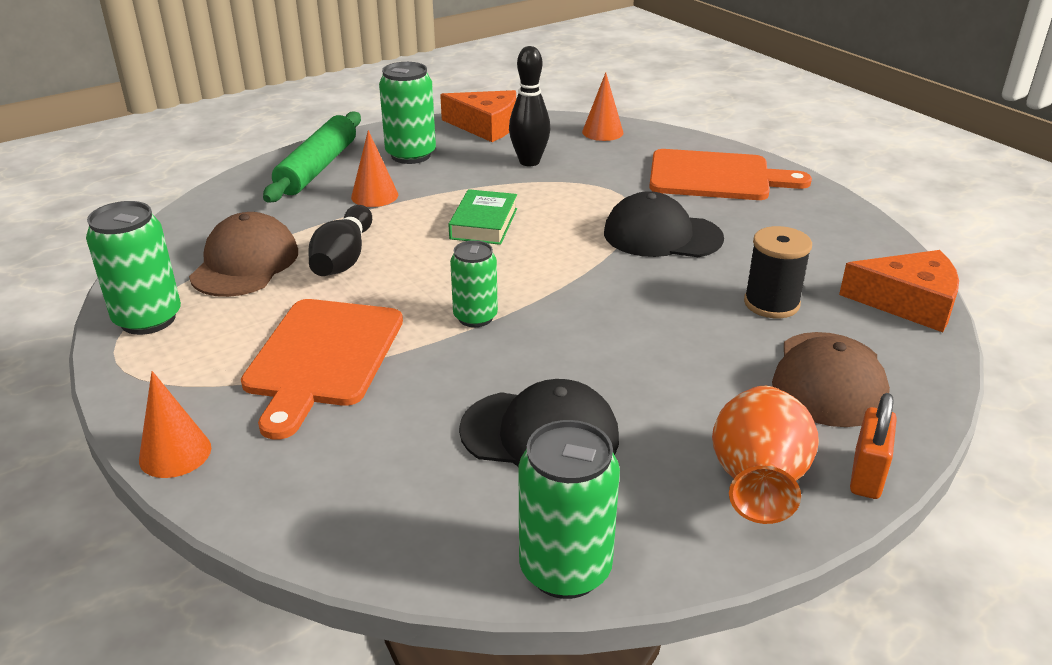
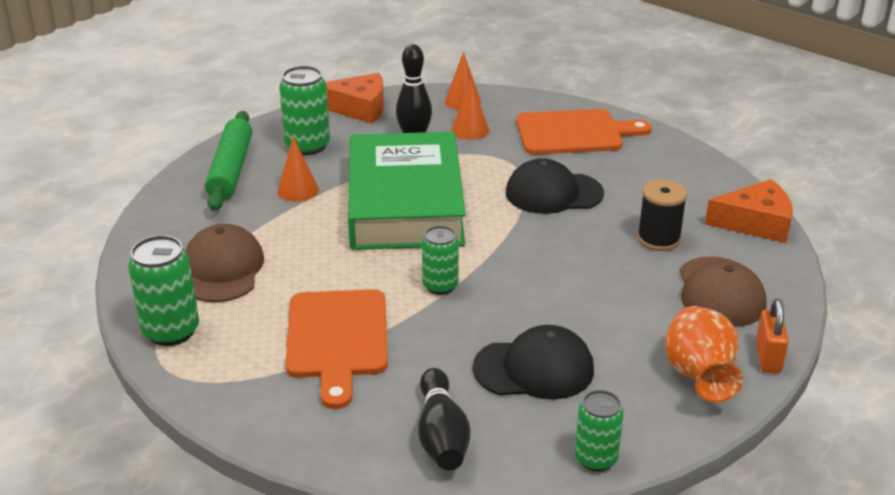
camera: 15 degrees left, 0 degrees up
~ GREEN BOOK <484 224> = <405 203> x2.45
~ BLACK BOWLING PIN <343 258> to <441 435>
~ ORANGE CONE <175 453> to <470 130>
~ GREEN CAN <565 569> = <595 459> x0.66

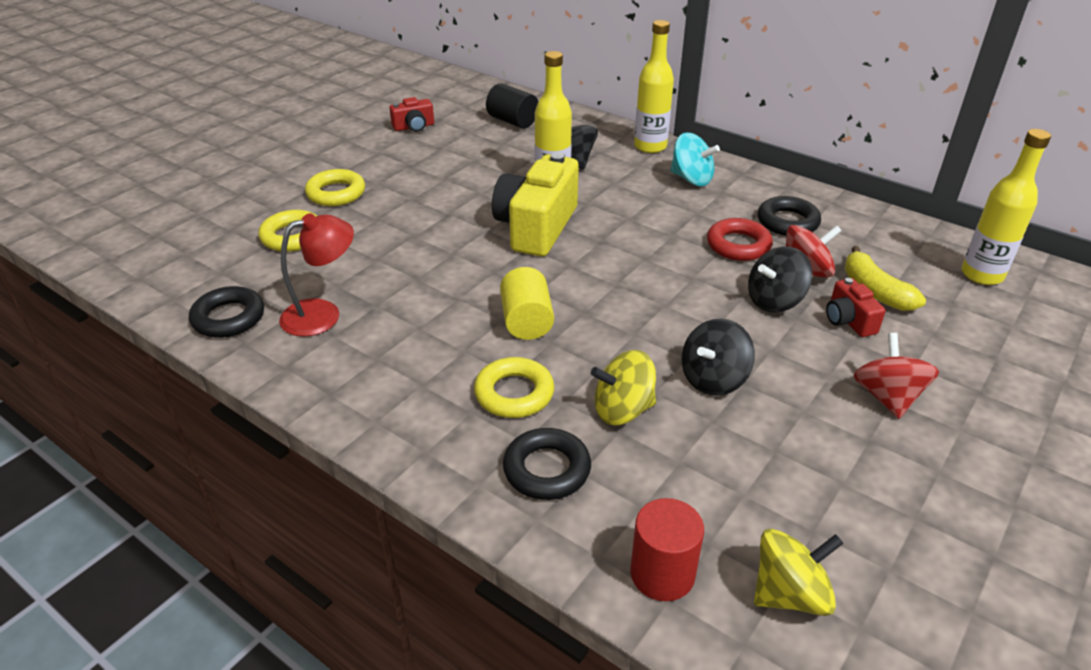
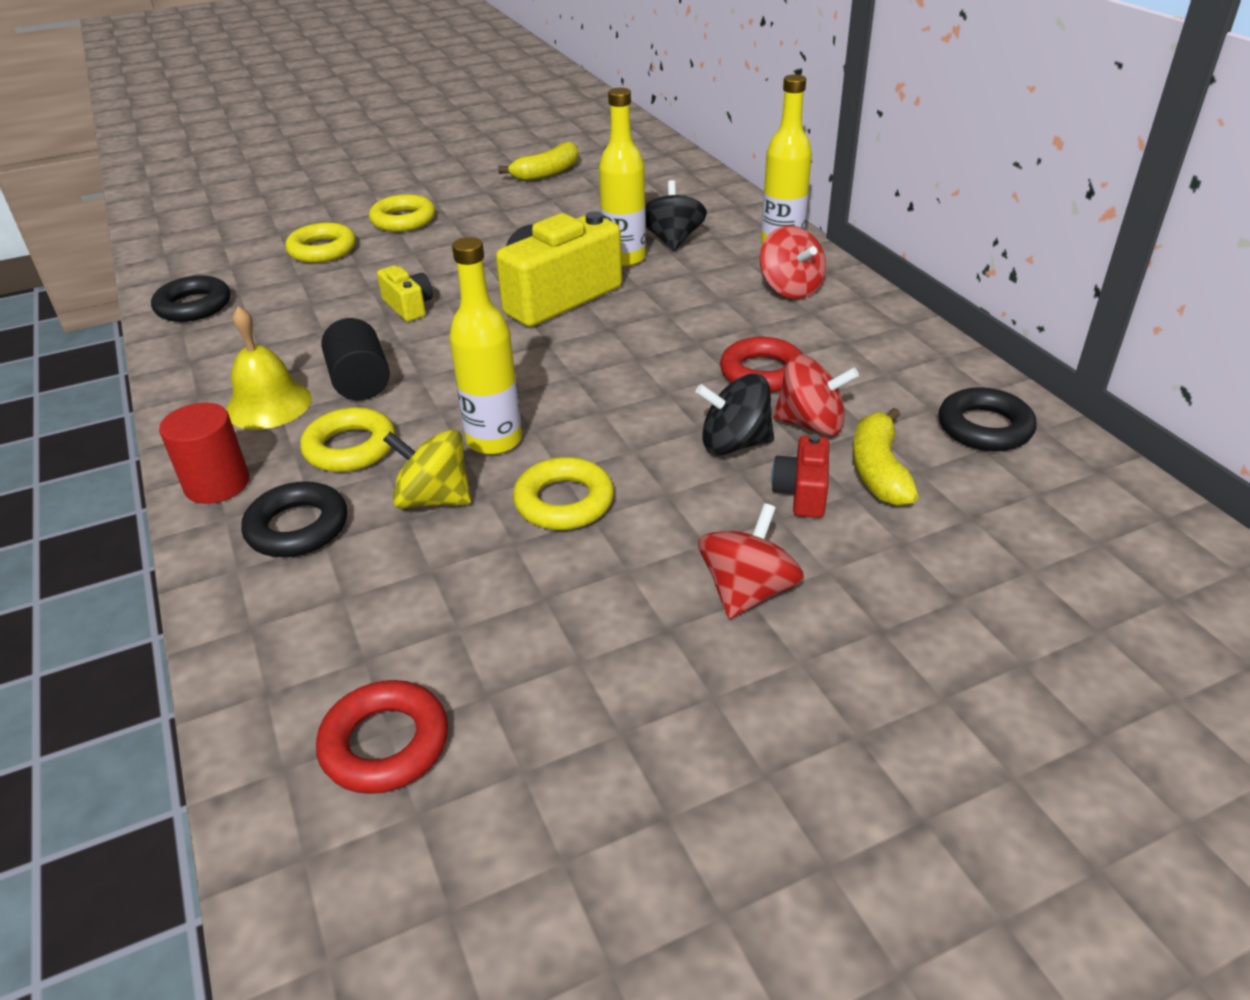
camera: 30 degrees right, 0 degrees up
~ RED CYLINDER <662 574> to <217 484>
+ YELLOW BELL <268 404>
~ YELLOW SPINNING TOP <790 594> to RED RING <385 744>
~ BLACK CYLINDER <512 121> to <360 382>
+ YELLOW CAMERA <408 307>
~ YELLOW BOTTLE <982 275> to <494 440>
~ RED CAMERA <414 127> to YELLOW BANANA <546 173>
~ BLACK SPINNING TOP <713 379> to YELLOW RING <564 502>
~ TURQUOISE SPINNING TOP <691 179> to RED SPINNING TOP <790 289>
~ BLACK RING <787 222> to <984 427>
- RED LAMP <323 314>
- YELLOW CYLINDER <526 321>

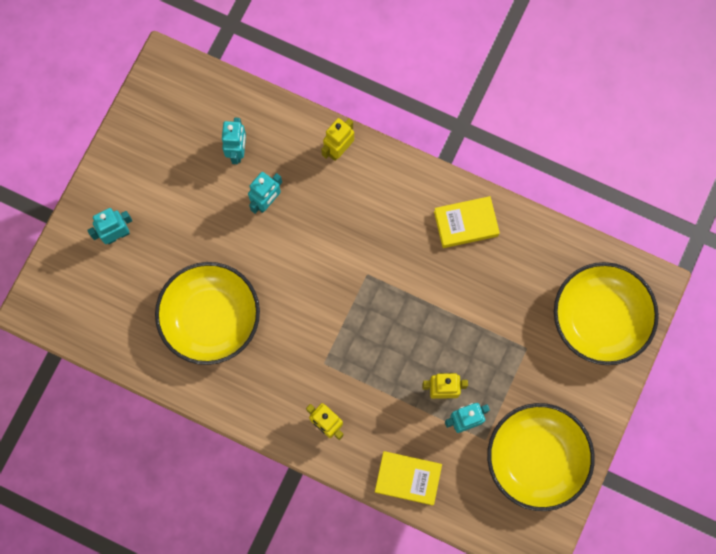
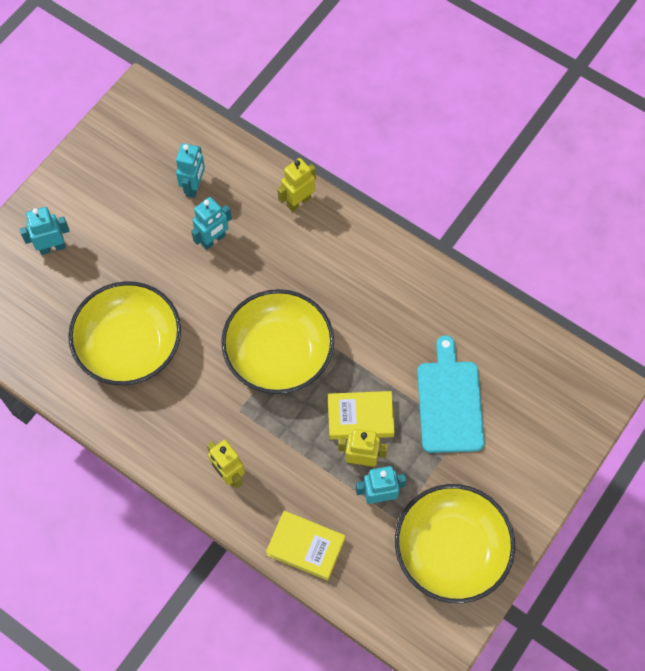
camera: 10 degrees right, 10 degrees down
~ YELLOW BOWL <600 319> to <279 353>
~ YELLOW BOOK <466 223> to <360 417>
+ TURQUOISE CUTTING BOARD <449 402>

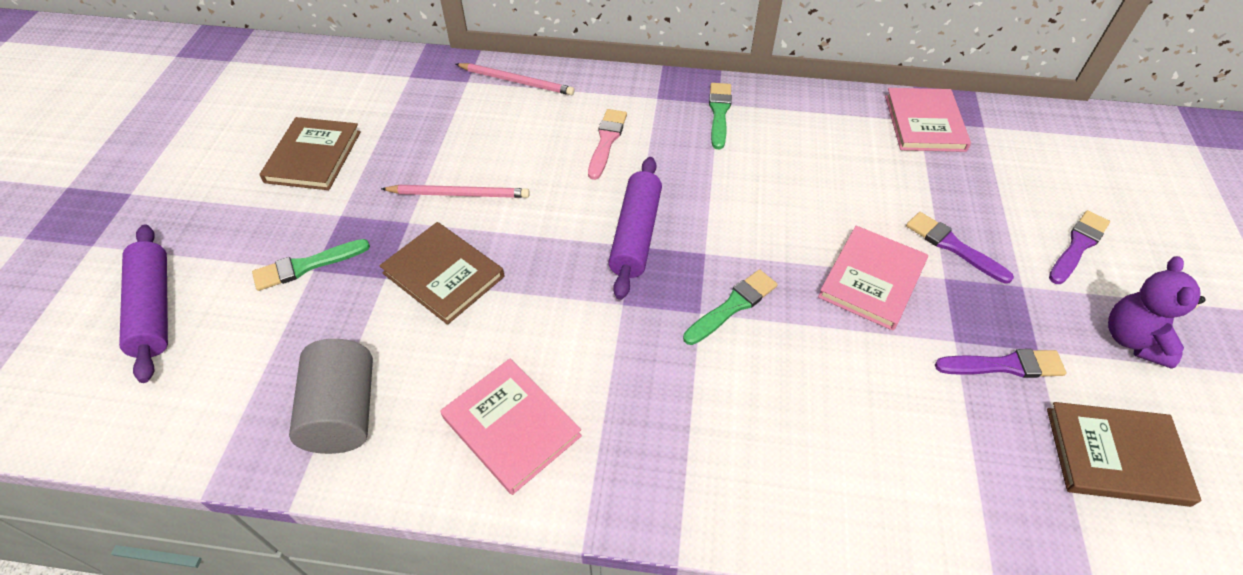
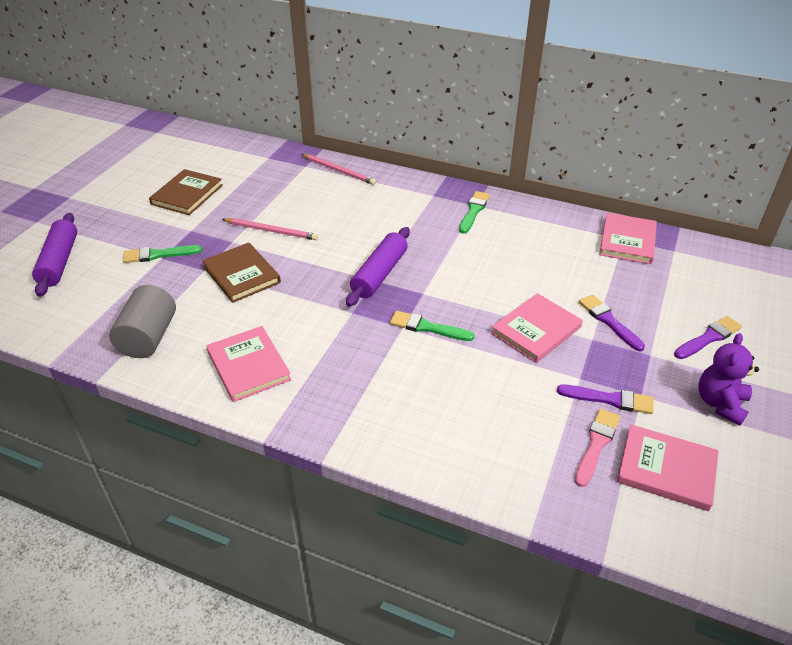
camera: 15 degrees right, 10 degrees down
~ GREEN BRUSH <733 306> = <427 327> 135 degrees counterclockwise
~ PINK BRUSH <606 141> to <596 444>
~ BROWN BOOK <1115 456> to PINK BOOK <666 470>

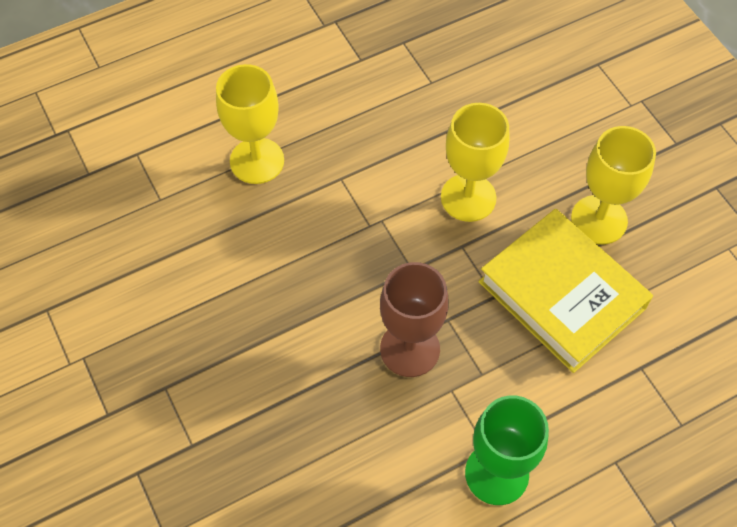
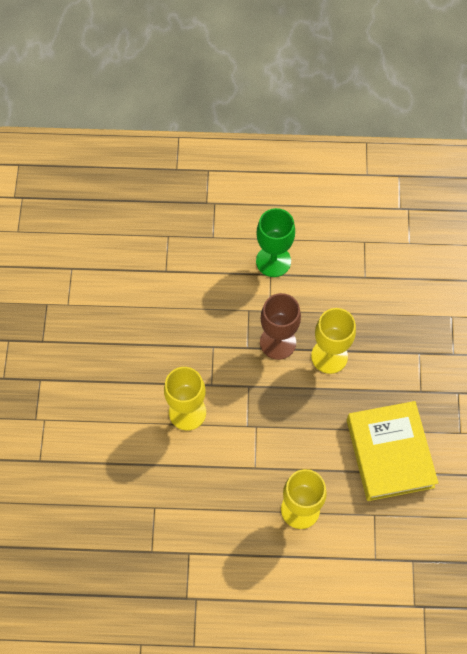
camera: 150 degrees left, 5 degrees up
~ YELLOW GOBLET <599 220> to <329 356>
~ YELLOW BOOK <561 295> to <390 453>

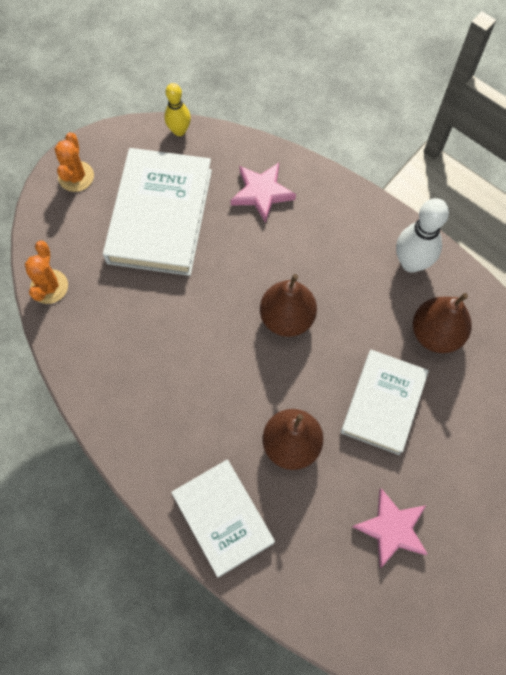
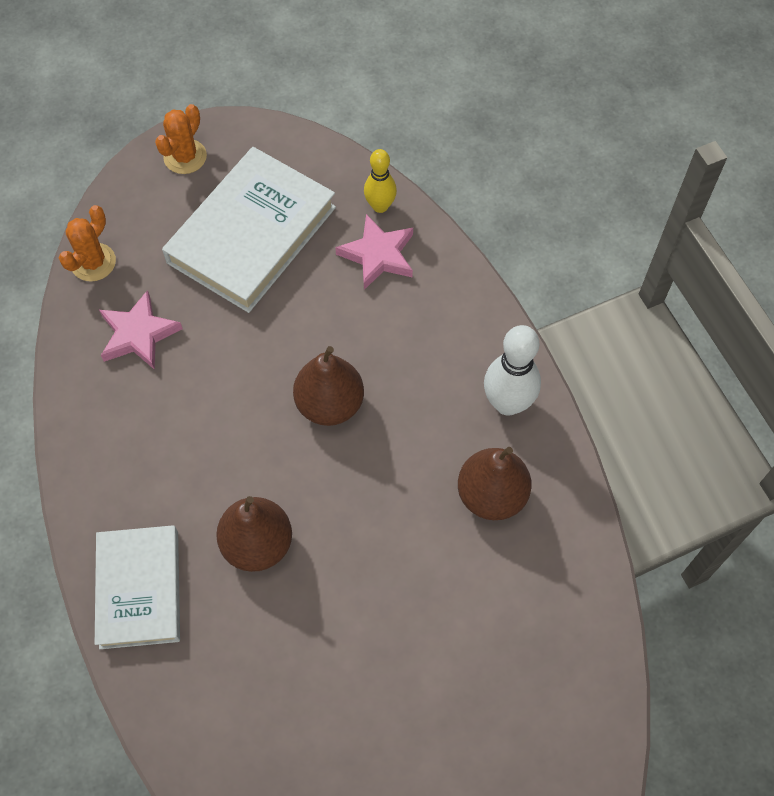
camera: 25 degrees right, 5 degrees down
~ PINK STAR <391 529> to <138 334>
~ YELLOW BOWLING PIN <179 131> to <380 206>
- WHITE BOOK <383 403>

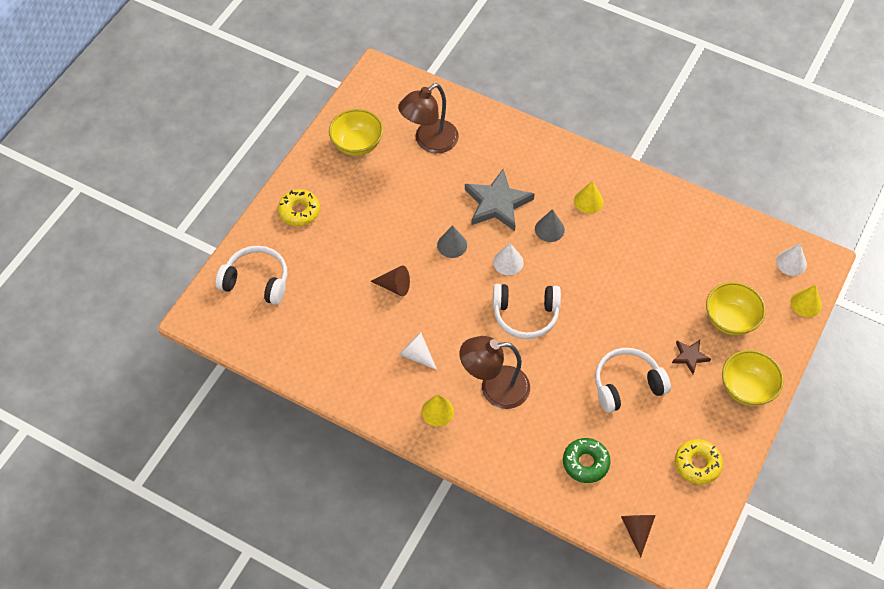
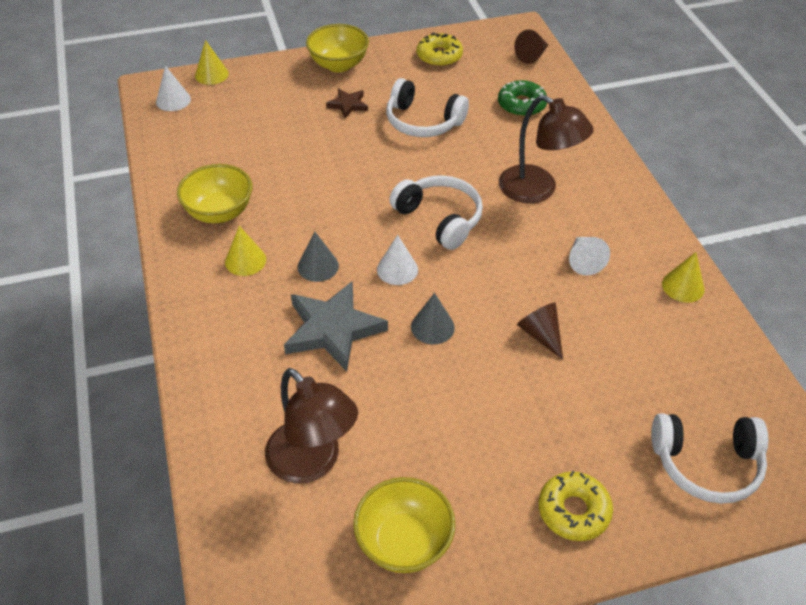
camera: 135 degrees left, 10 degrees down
~ YELLOW BOWL <730 320> to <219 212>
~ BROWN LAMP <429 142> = <312 463> 45 degrees clockwise
~ WHITE HEADPHONES <256 281> = <706 464> 60 degrees counterclockwise
~ YELLOW CONE <437 411> to <683 286>

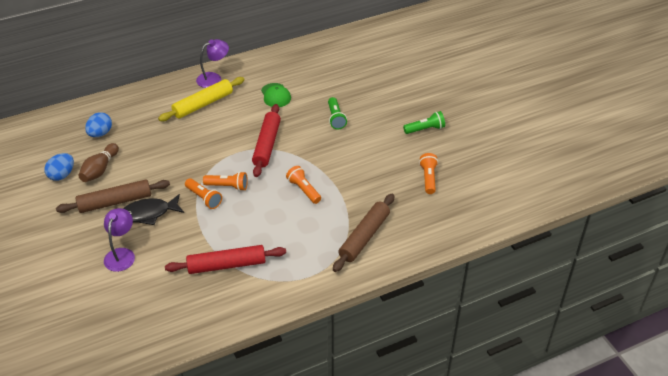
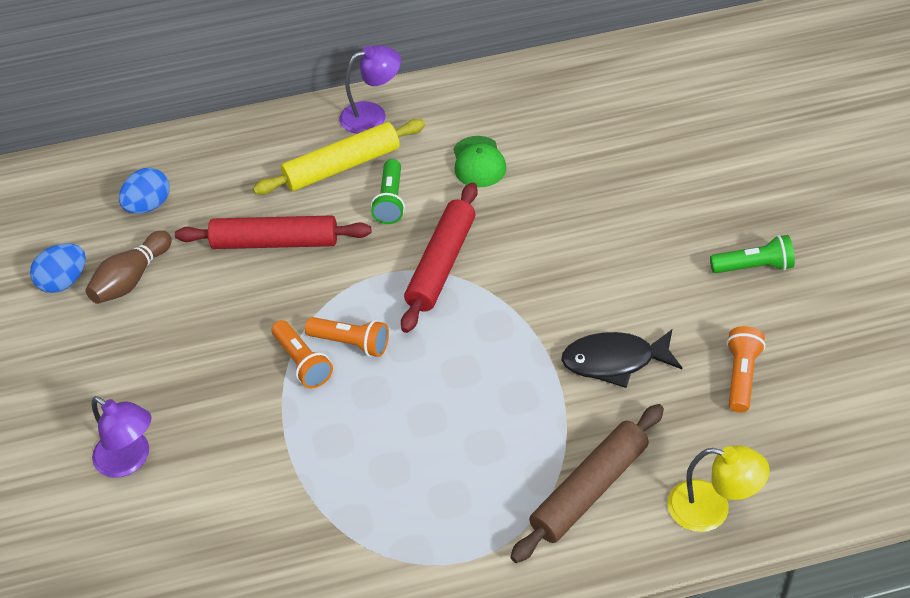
camera: 15 degrees right, 5 degrees up
~ PURPLE LAMP <121 254> = <130 460> 105 degrees clockwise
~ RED ROLLING PIN <226 265> to <275 242>
~ GREEN FLASHLIGHT <335 118> to <390 201>
~ BLACK FISH <149 213> to <614 361>
+ YELLOW LAMP <711 509>
- BROWN ROLLING PIN <115 202>
- ORANGE FLASHLIGHT <304 190>

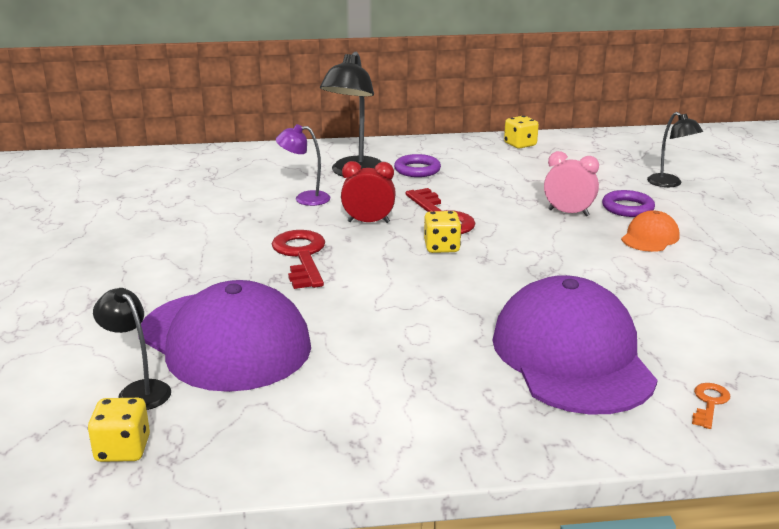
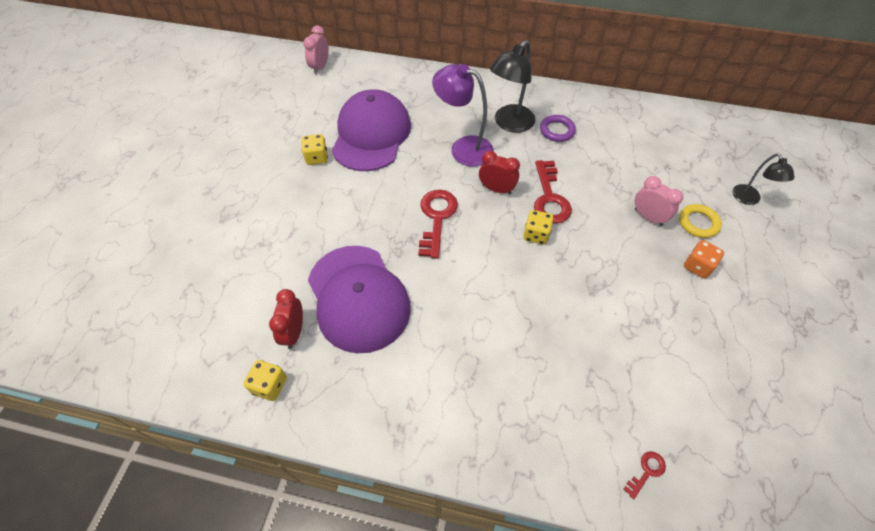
camera: 20 degrees right, 30 degrees up
~ BLACK LAMP <138 390> to RED CLOCK <294 332>
~ YELLOW DICE <520 144> to <316 158>
+ PINK CLOCK <320 67>
~ PURPLE CAP <572 356> to <371 134>
~ PURPLE LAMP <305 198> = <463 148> x1.69
~ ORANGE KEY <709 403> to RED KEY <646 471>
~ PURPLE RING <627 208> to YELLOW RING <698 223>
~ ORANGE CAP <650 237> to ORANGE DICE <697 266>

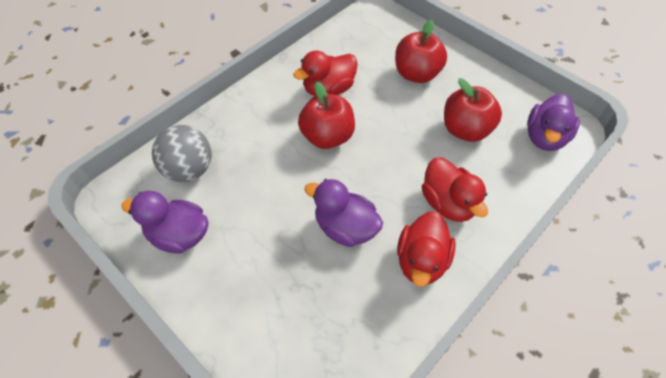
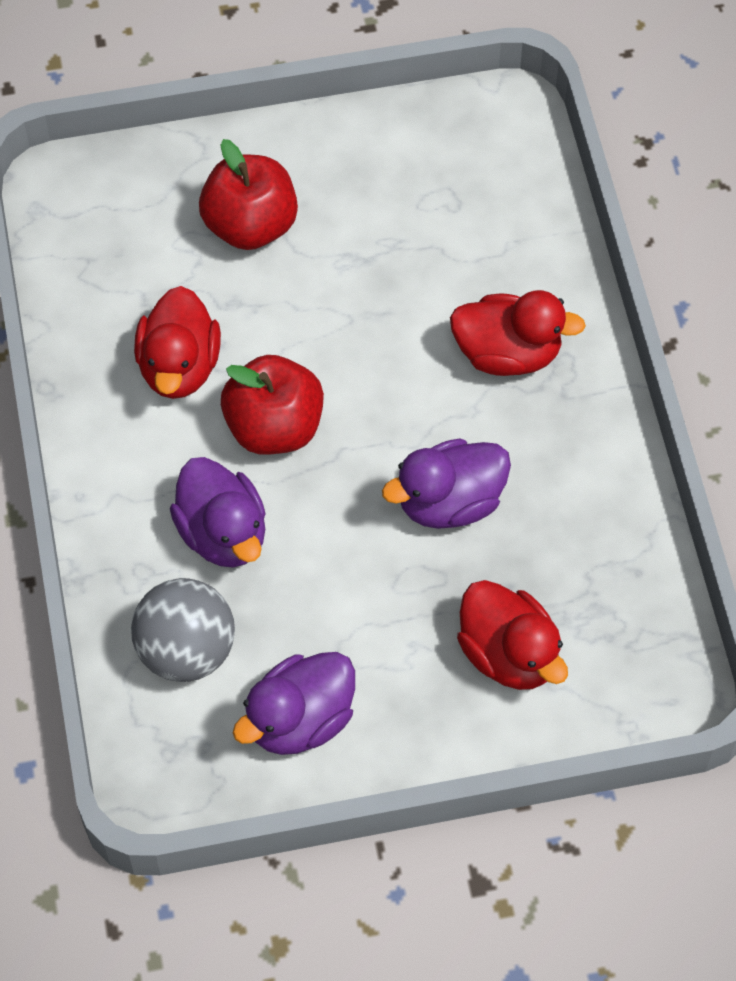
camera: 55 degrees left, 5 degrees up
~ PURPLE DUCK <545 137> to <223 533>
~ RED DUCK <421 261> to <509 654>
- RED APPLE <465 130>

